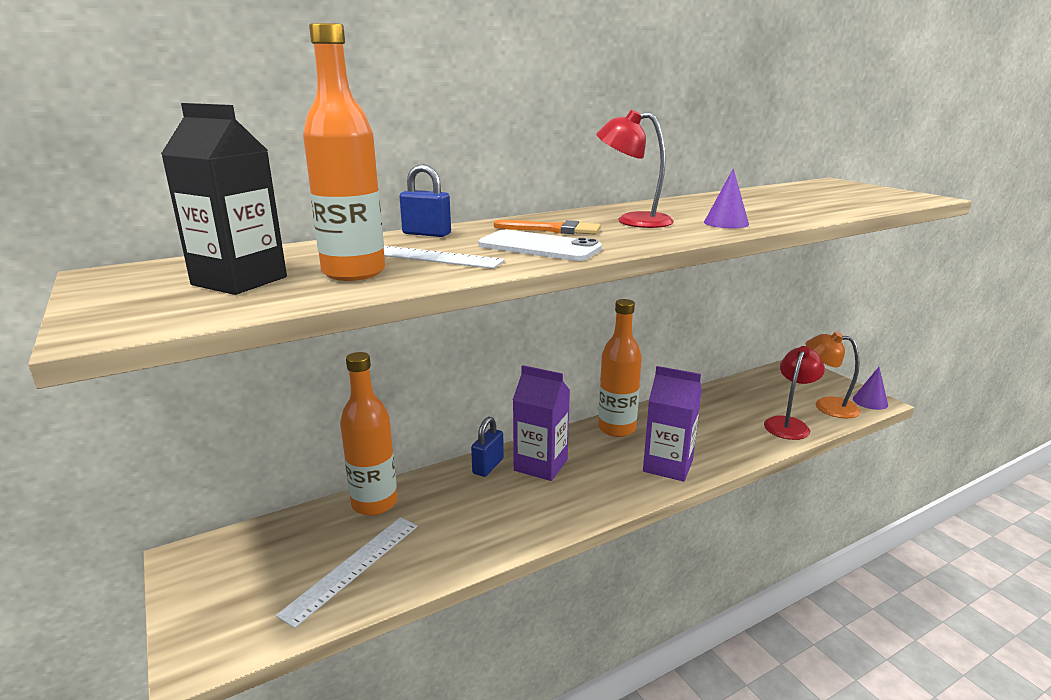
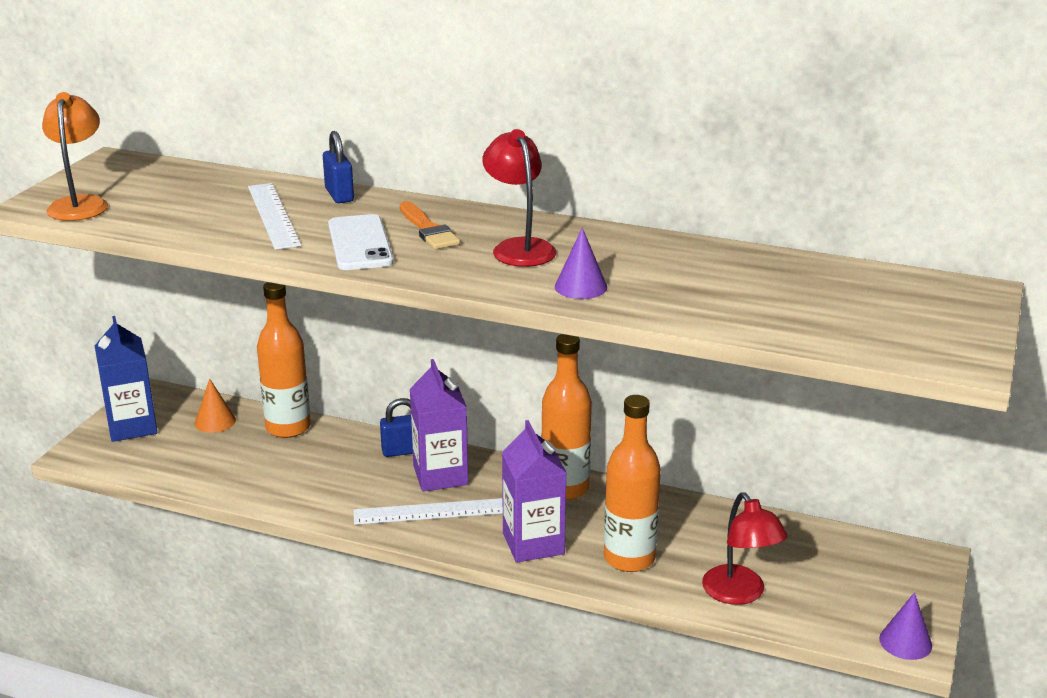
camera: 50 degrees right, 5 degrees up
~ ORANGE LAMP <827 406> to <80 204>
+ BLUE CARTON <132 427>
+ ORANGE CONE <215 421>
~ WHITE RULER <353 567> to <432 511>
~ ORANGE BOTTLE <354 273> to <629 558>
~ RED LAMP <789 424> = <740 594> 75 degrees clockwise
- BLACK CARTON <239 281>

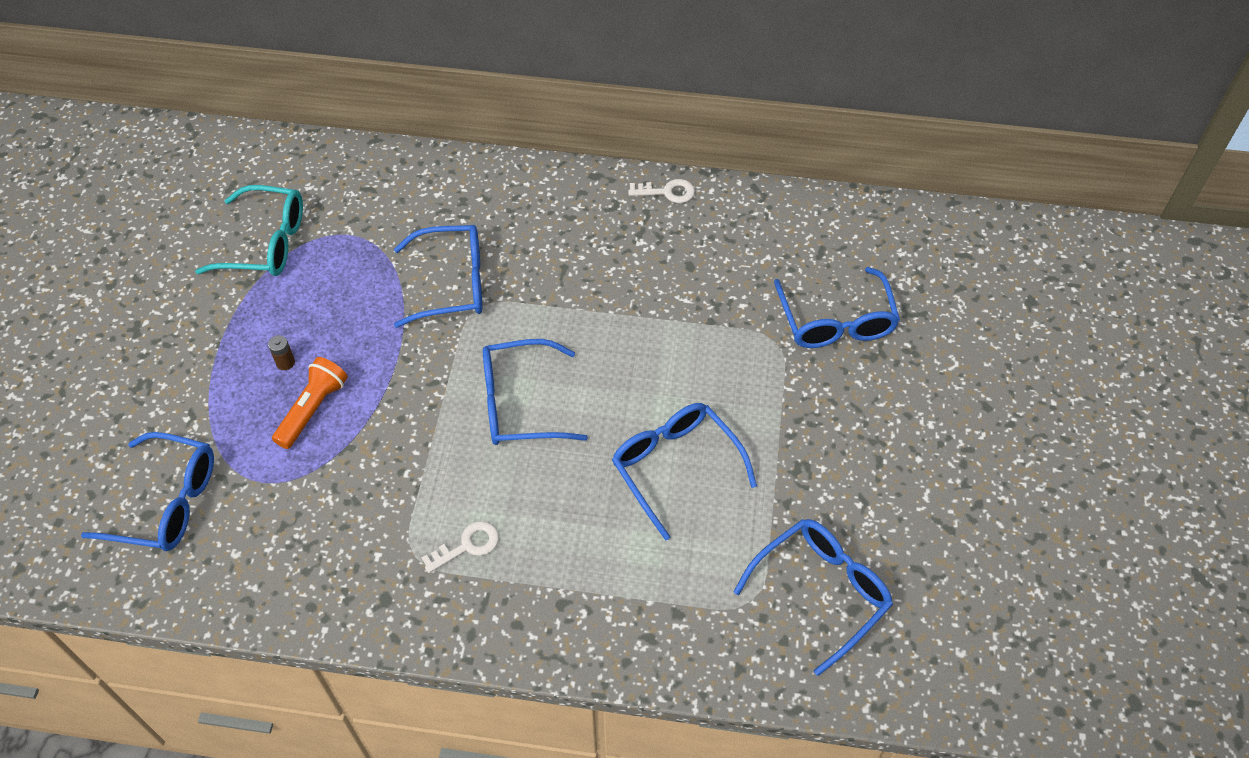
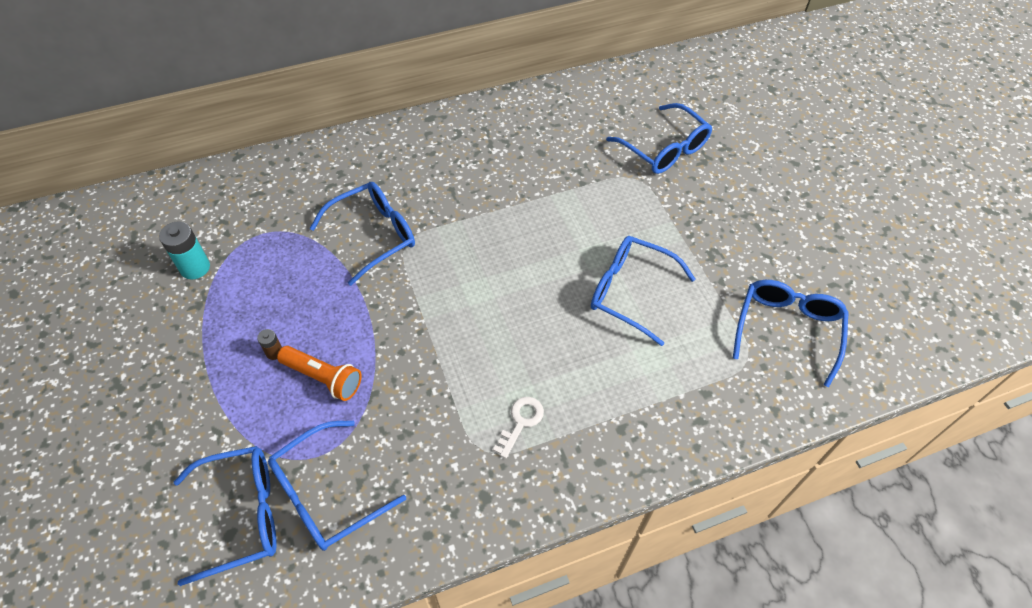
camera: 30 degrees left, 0 degrees up
~ TURQUOISE GLASSES <266 243> to TURQUOISE BATTERY <195 267>
~ BLUE GLASSES <519 404> to <326 494>
~ ORANGE FLASHLIGHT <313 409> = <323 378> 120 degrees clockwise
- WHITE KEY <667 192>

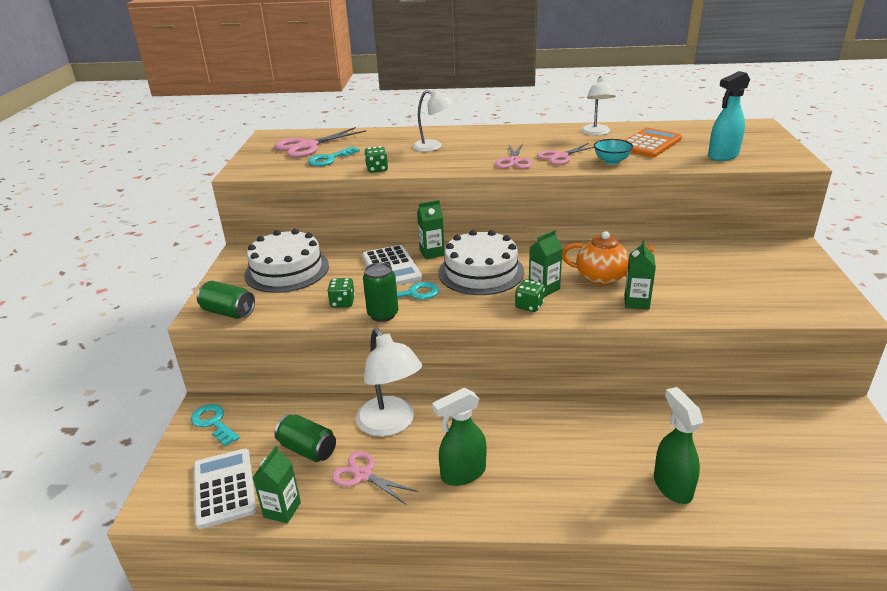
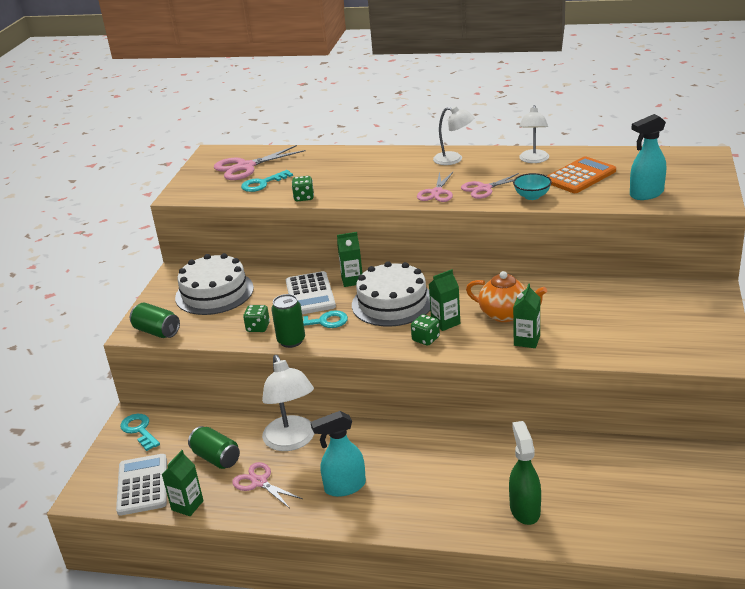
camera: 10 degrees right, 0 degrees up
~ GREEN SPRAY BOTTLE <462 473> to TURQUOISE SPRAY BOTTLE <344 487>
~ WHITE LAMP <433 146> to <454 159>

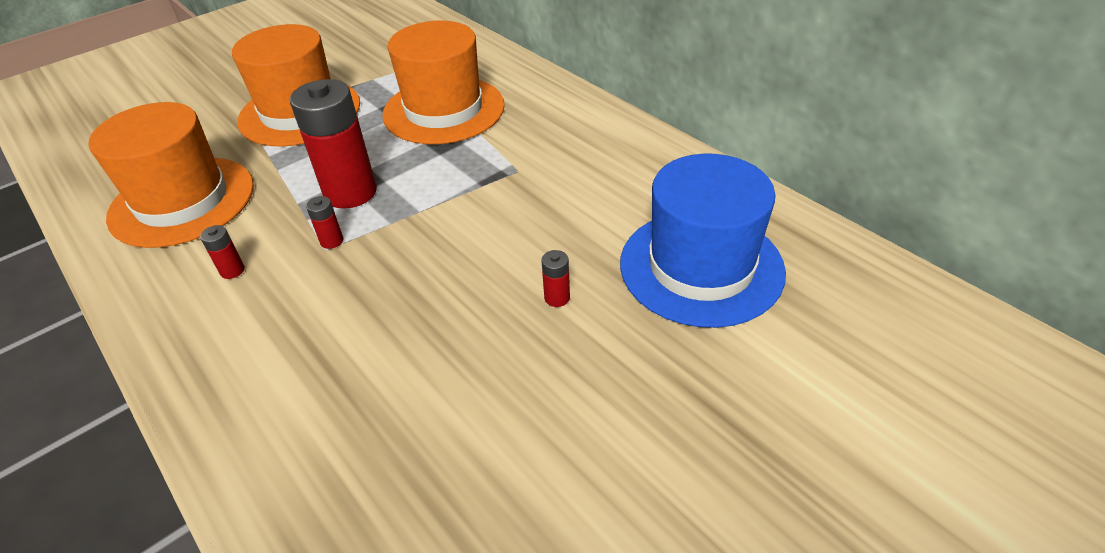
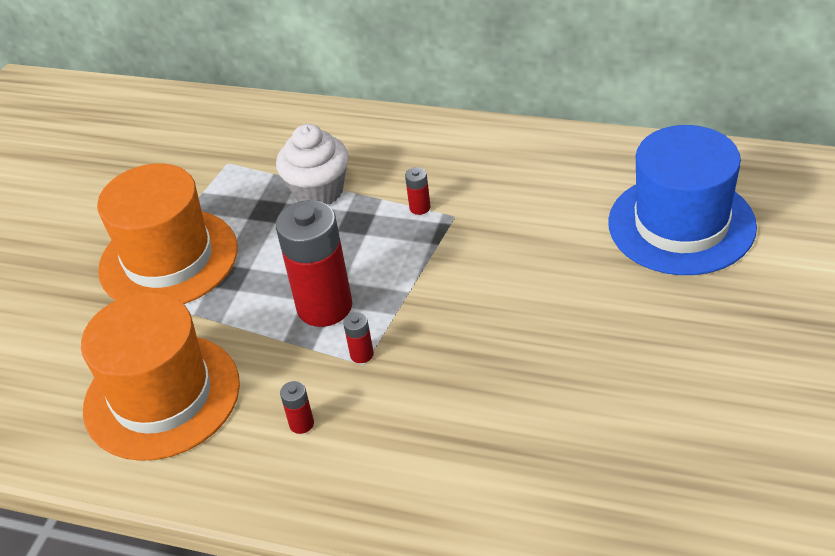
camera: 30 degrees left, 0 degrees up
~ ORANGE HAT <444 110> to WHITE CUPCAKE <318 191>
~ RED BATTERY <557 298> to <420 208>

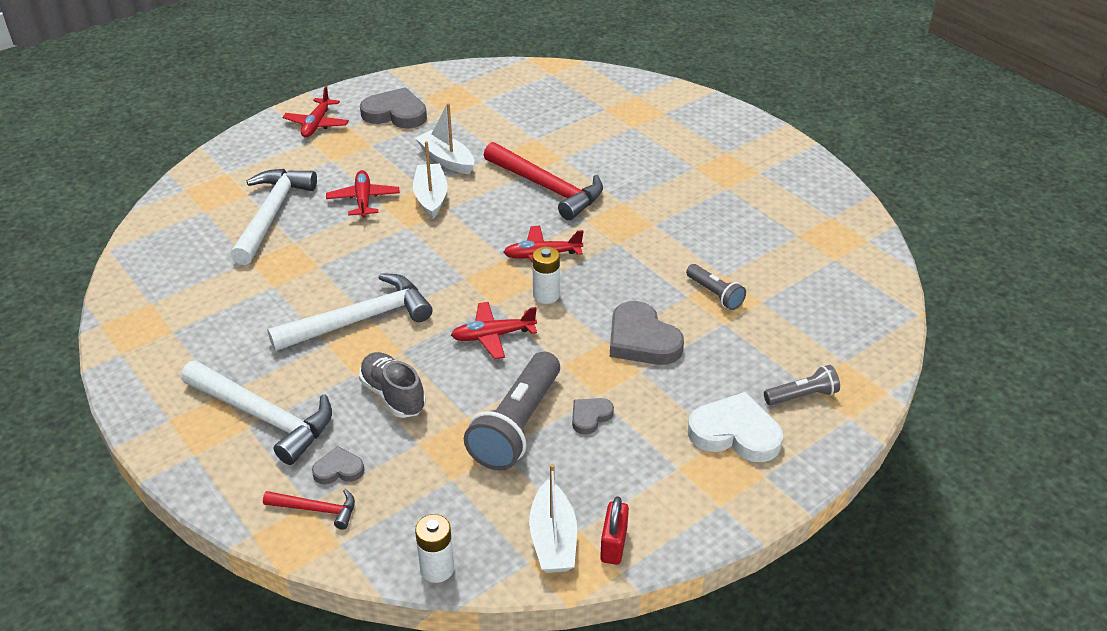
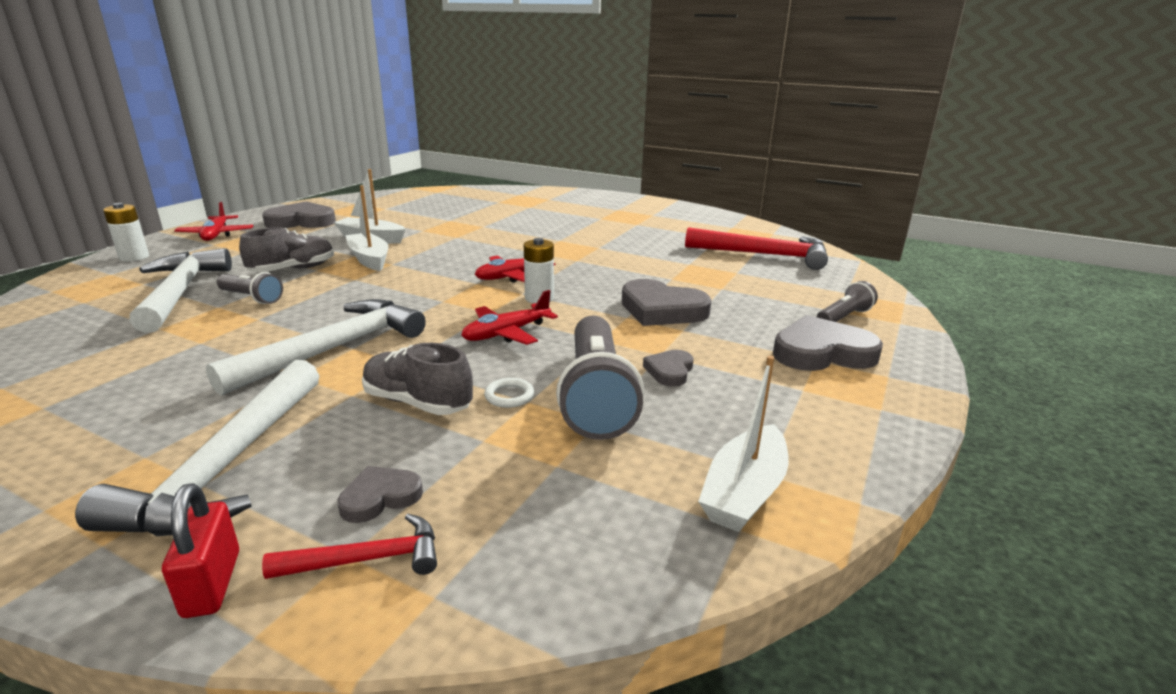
camera: 25 degrees left, 15 degrees down
~ WHITE HAMMER <264 417> = <227 466> 90 degrees clockwise
~ WHITE BATTERY <437 569> to <134 257>
~ RED PADLOCK <614 545> to <212 583>
~ GREY FLASHLIGHT <715 294> to <252 298>
~ RED PLANE <363 200> to GREY SHOE <293 269>
+ WHITE RING <509 396>
~ RED HAMMER <547 188> to <764 255>
~ WHITE BOAT <553 539> = <744 492> 60 degrees clockwise
~ WHITE HEART <735 433> to GREY HEART <822 352>

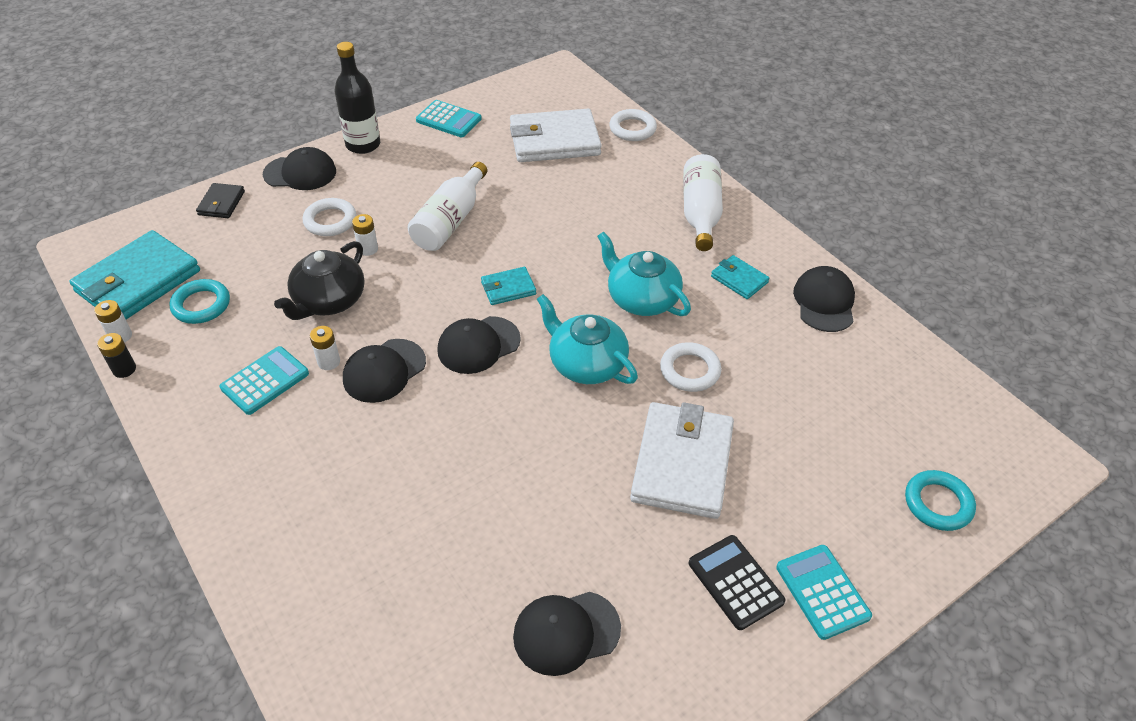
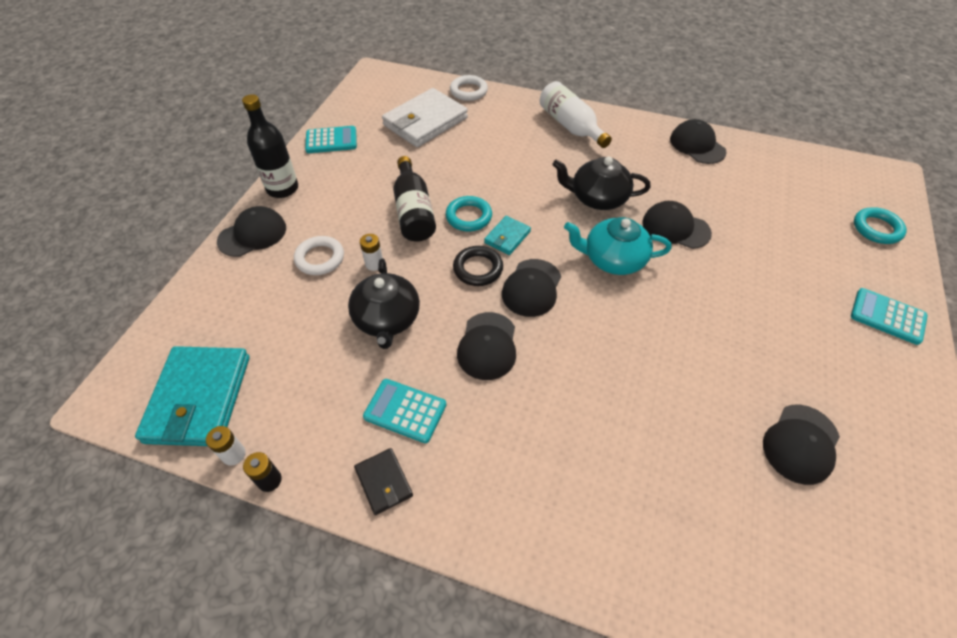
camera: 35 degrees left, 5 degrees up
~ BLACK WALLET <221 203> to <384 482>
~ TURQUOISE CALCULATOR <265 381> = <405 411> 75 degrees counterclockwise
~ WHITE BOTTLE <450 221> to BLACK BOTTLE <413 212>
~ TURQUOISE RING <201 305> to <468 217>
+ BLACK RING <478 269>
~ TURQUOISE TEAPOT <641 299> to BLACK TEAPOT <597 198>
~ WHITE RING <690 370> to BLACK CAP <675 228>
- WHITE BATTERY <329 362>
- WHITE WALLET <682 463>
- BLACK CALCULATOR <735 582>
- TURQUOISE WALLET <739 279>

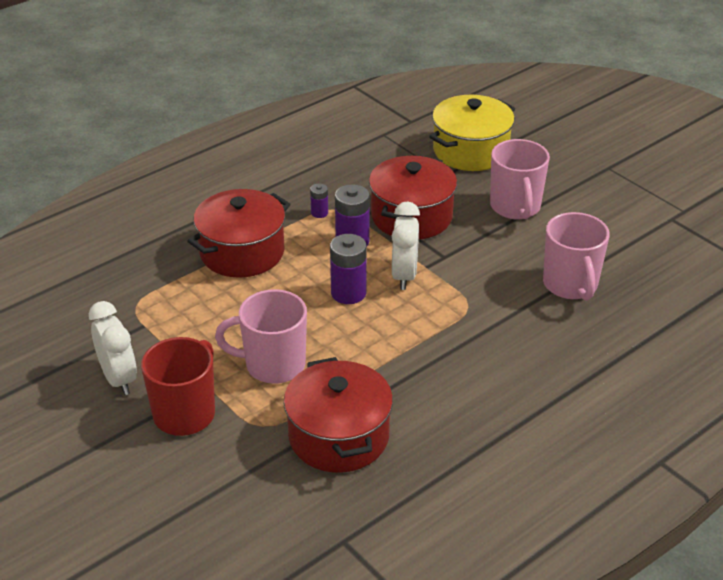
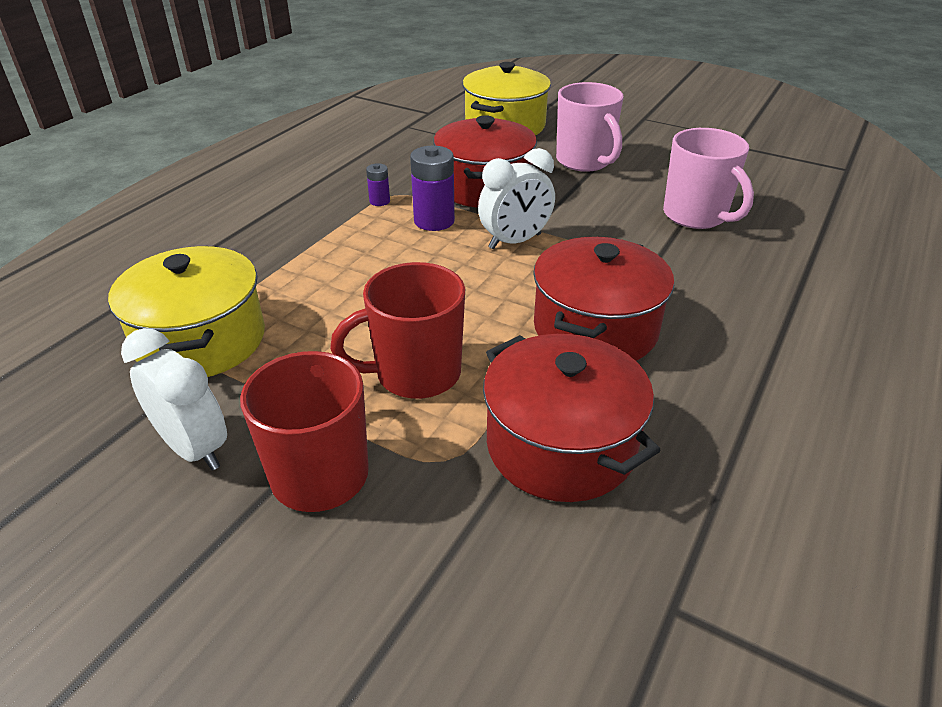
camera: 20 degrees left, 0 degrees up
+ YELLOW POT <201 340>
~ PINK MUG <273 365> to RED MUG <415 374>
~ WHITE CLOCK <404 275> = <515 241> 75 degrees clockwise
~ RED POT <242 252> to <595 329>
- PURPLE BATTERY <348 293>

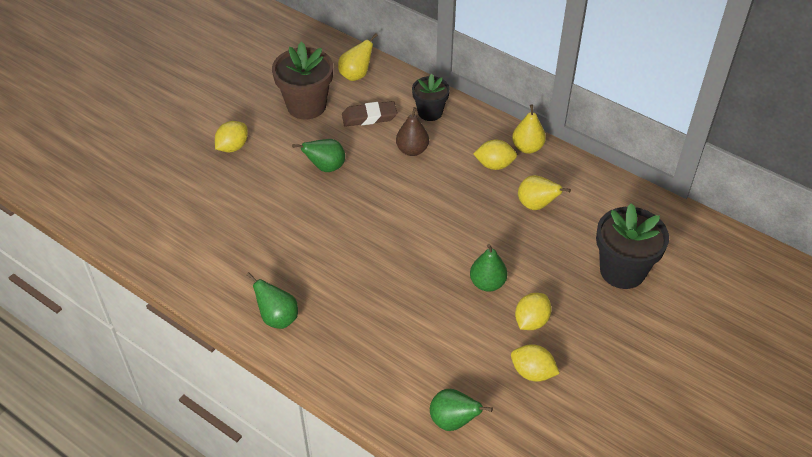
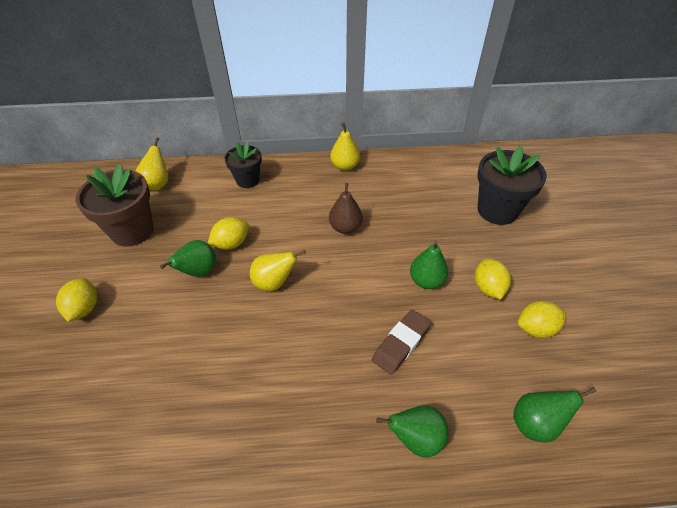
camera: 40 degrees left, 0 degrees up
~ YELLOW LEMON <494 165> to <231 243>
~ YELLOW PEAR <536 205> to <274 282>
~ BROWN PEAR <412 150> to <345 227>
~ BROWN ERASER <369 117> to <401 344>
~ GREEN PEAR <278 318> to <416 438>

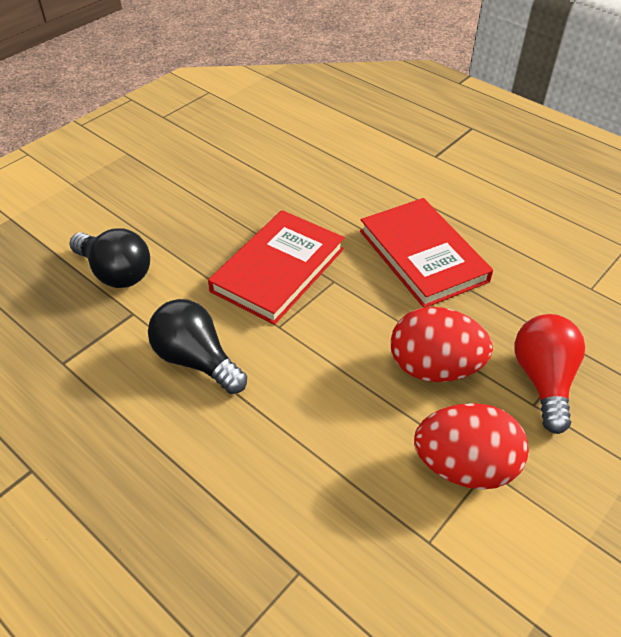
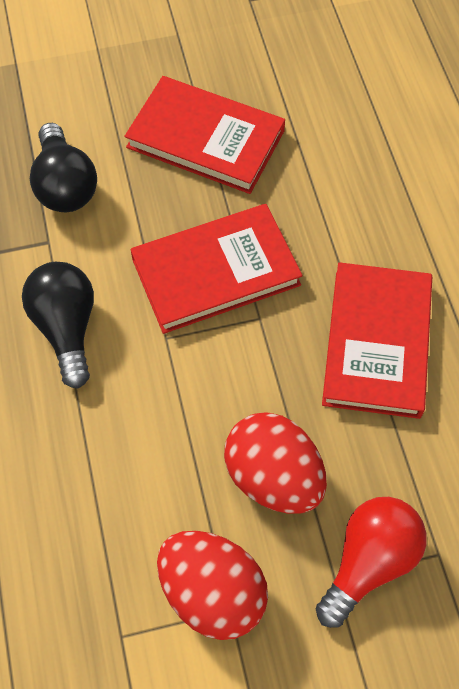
camera: 35 degrees right, 15 degrees up
+ RED BOOK <205 139>

